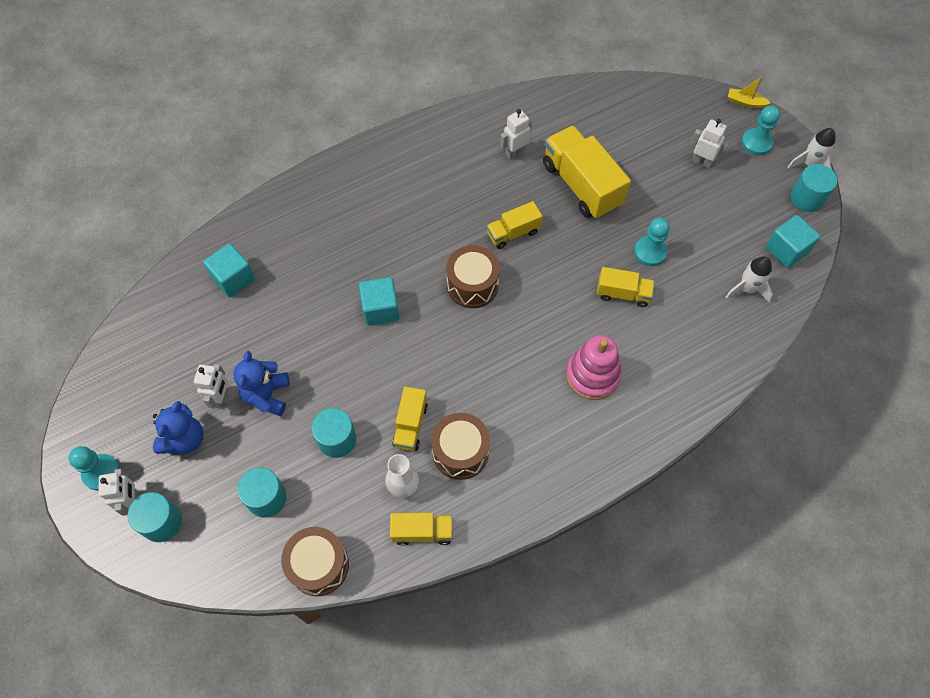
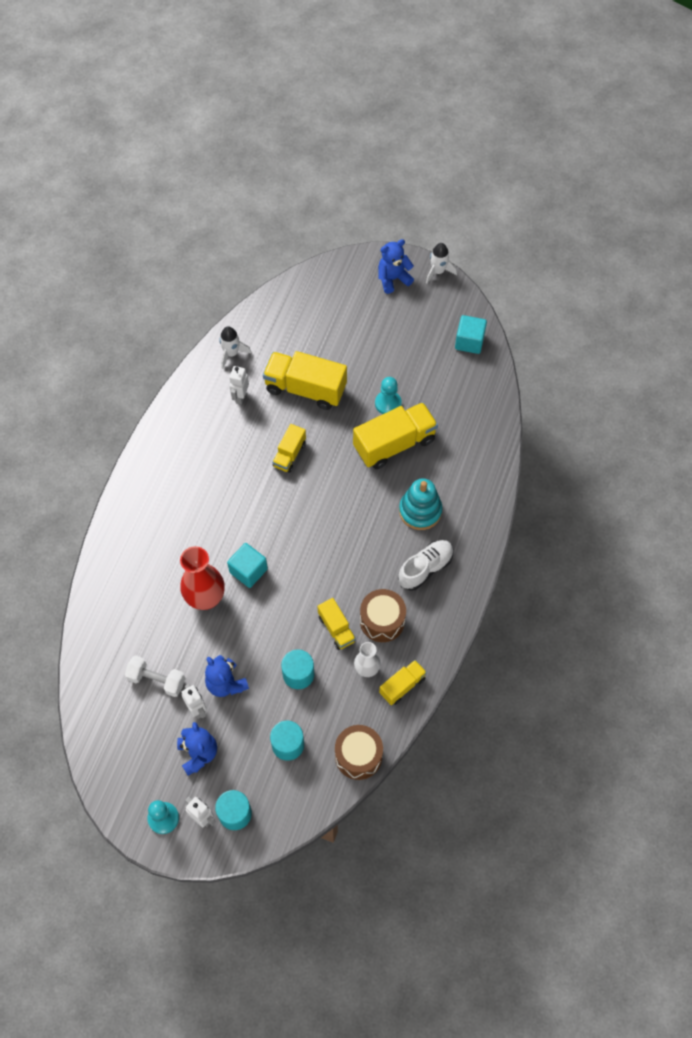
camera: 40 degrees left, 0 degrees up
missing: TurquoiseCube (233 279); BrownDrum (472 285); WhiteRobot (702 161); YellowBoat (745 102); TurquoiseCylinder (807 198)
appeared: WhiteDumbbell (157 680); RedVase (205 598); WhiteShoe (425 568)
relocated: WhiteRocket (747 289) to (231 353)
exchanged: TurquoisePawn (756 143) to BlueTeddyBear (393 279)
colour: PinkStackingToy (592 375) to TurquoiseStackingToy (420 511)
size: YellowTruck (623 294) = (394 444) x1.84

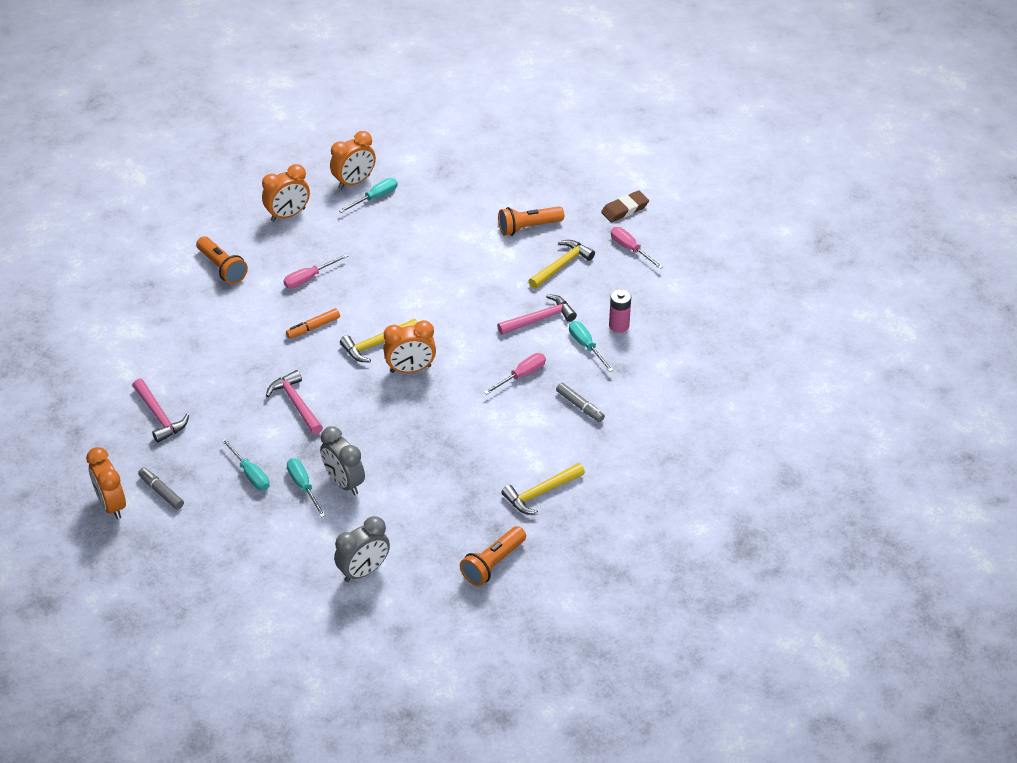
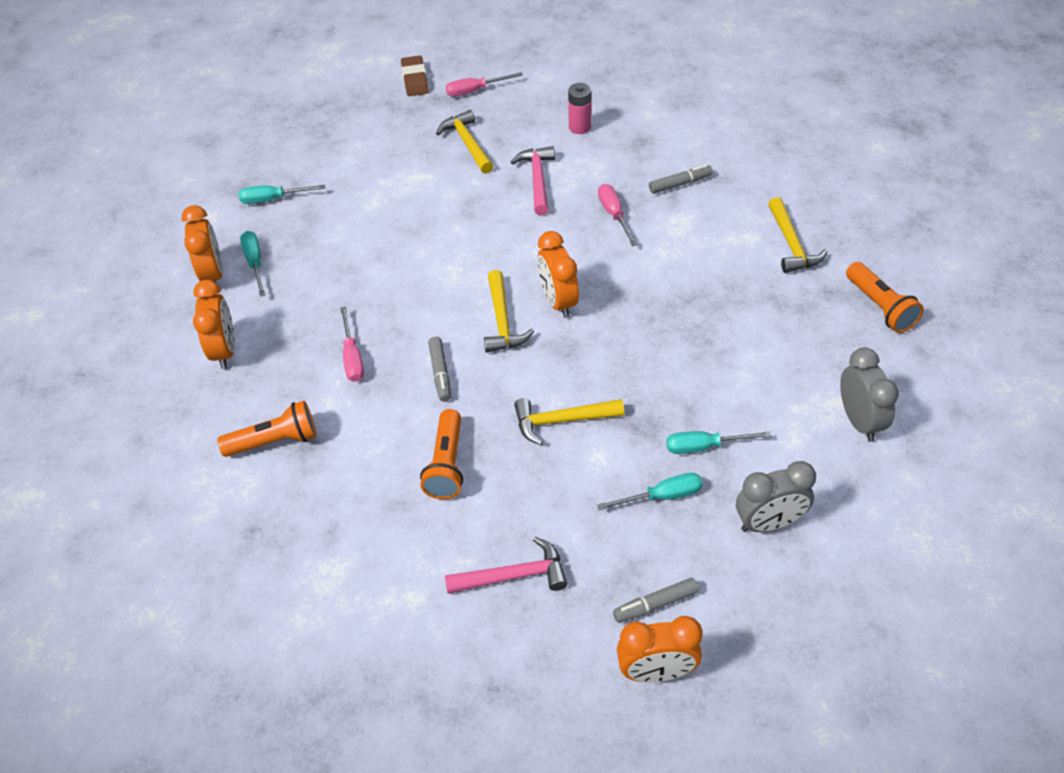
camera: 65 degrees left, 5 degrees up
relocated: GreyClock (344 482) to (769 523); OrangeFlashlight (528 227) to (446 464); TurquoiseScrewdriver (586 346) to (273 199)
colour: PinkHammer (296 403) to YellowHammer (562 421); OrangeMarker (313 327) to GreyMarker (440 373)
spun: OrangeClock (410 369) = (558 301) 150 degrees clockwise

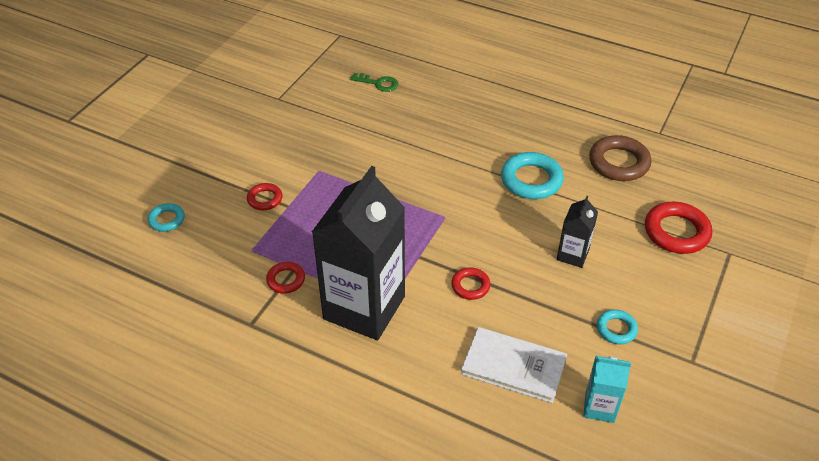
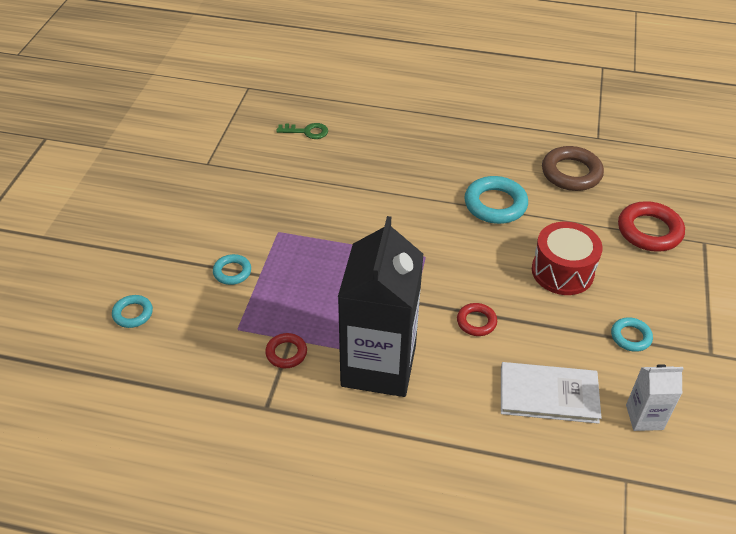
camera: 15 degrees left, 0 degrees up
exchanged: BlackCarton (572 255) to RedDrum (562 271)
colour: RedRing (265 199) to TurquoiseRing (232 272); TurquoiseCarton (599 407) to WhiteCarton (644 417)

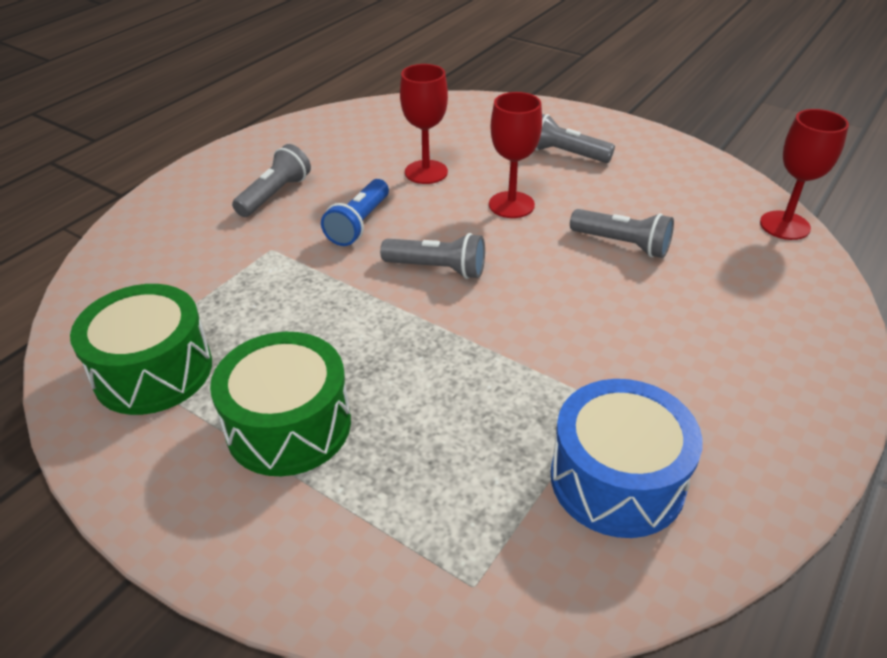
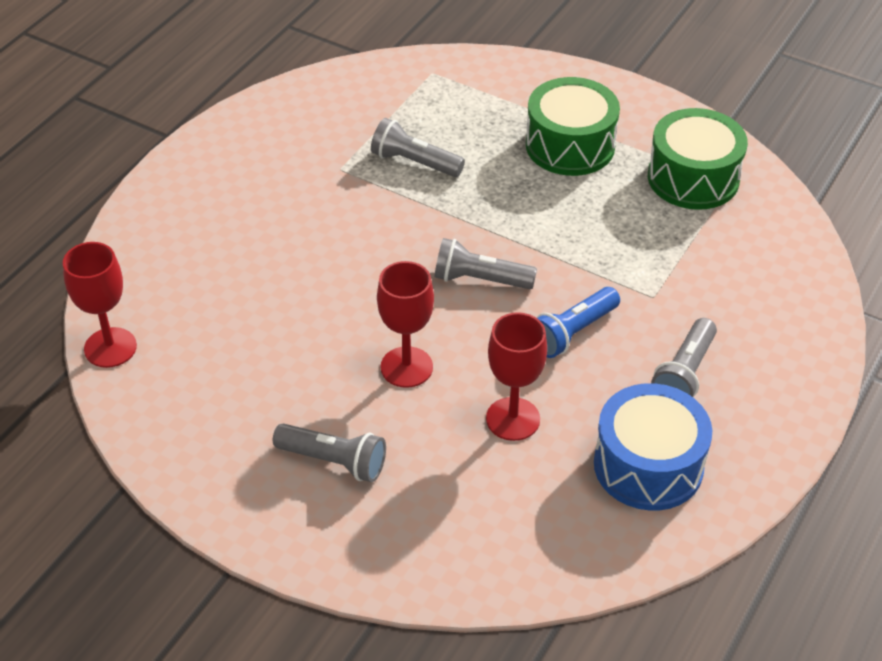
camera: 175 degrees right, 5 degrees up
relocated: BlueDrum (617 479) to (648 465); GreyFlashlight (622 244) to (414 162)
spun: BlueFlashlight (359 224) = (572 333) 150 degrees counterclockwise

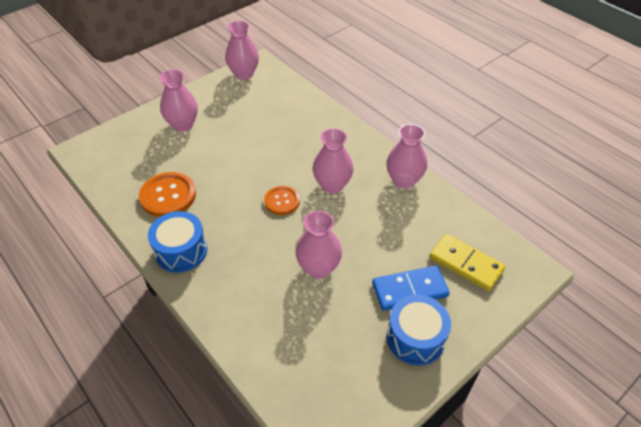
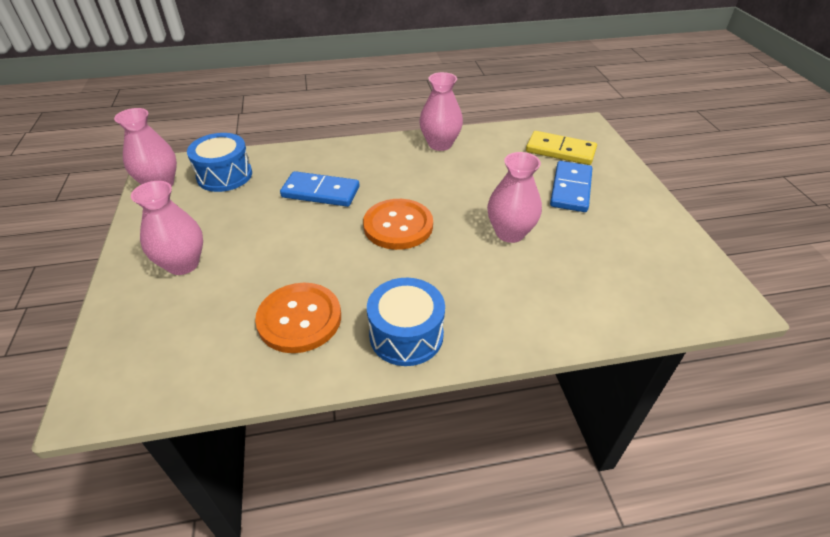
camera: 60 degrees left, 5 degrees down
missing: PinkVase (332 185)
appeared: BlueDomino (321 192)
relocated: BlueDrum (415 338) to (224 175)
spun: YellowDomino (466 264) = (560 151) 45 degrees clockwise
size: OrangeButton (282 201) = (398 226) x1.57

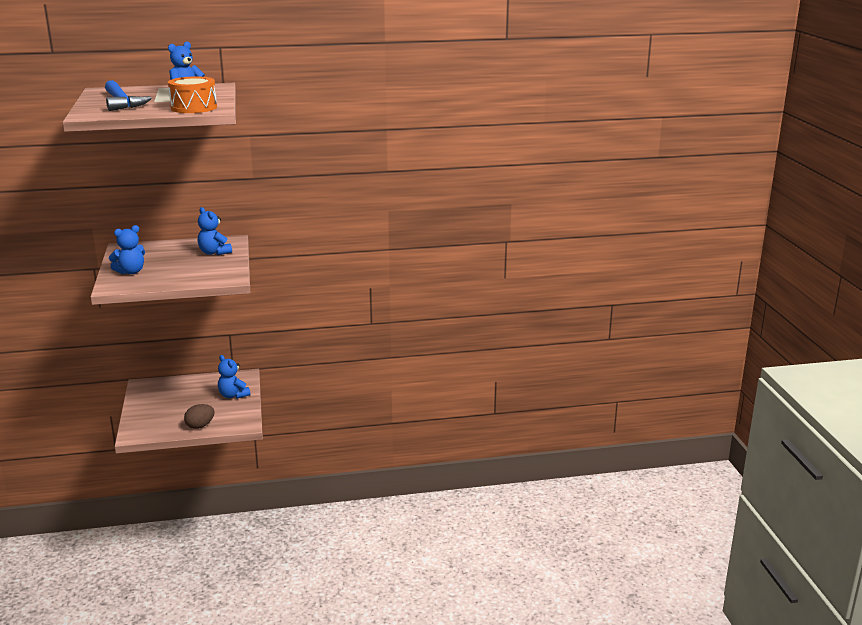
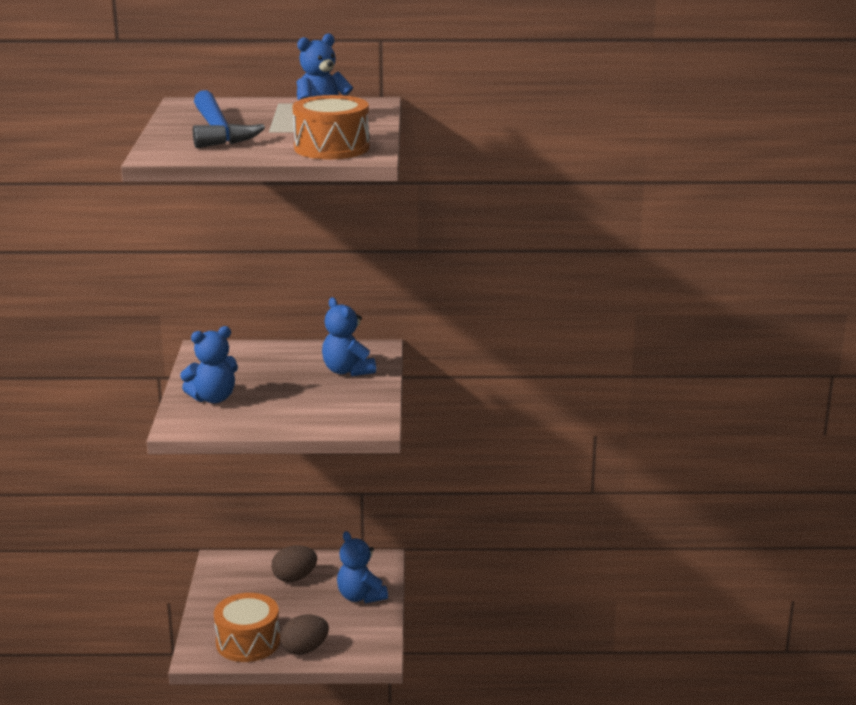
camera: 10 degrees right, 0 degrees up
appeared: OrangeDrum (248 642); BrownEgg (294 578)

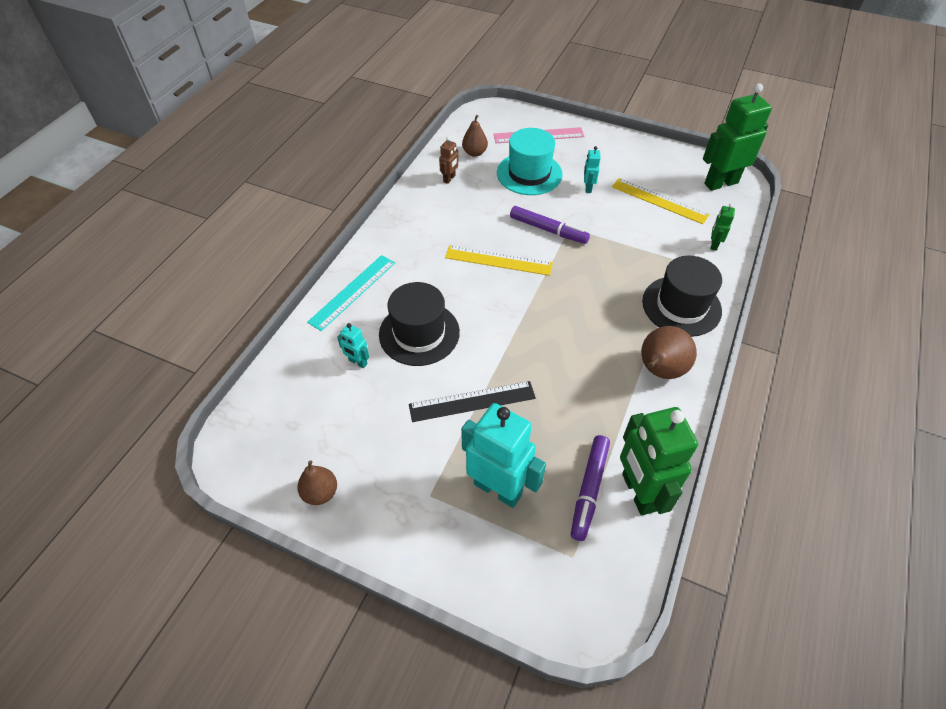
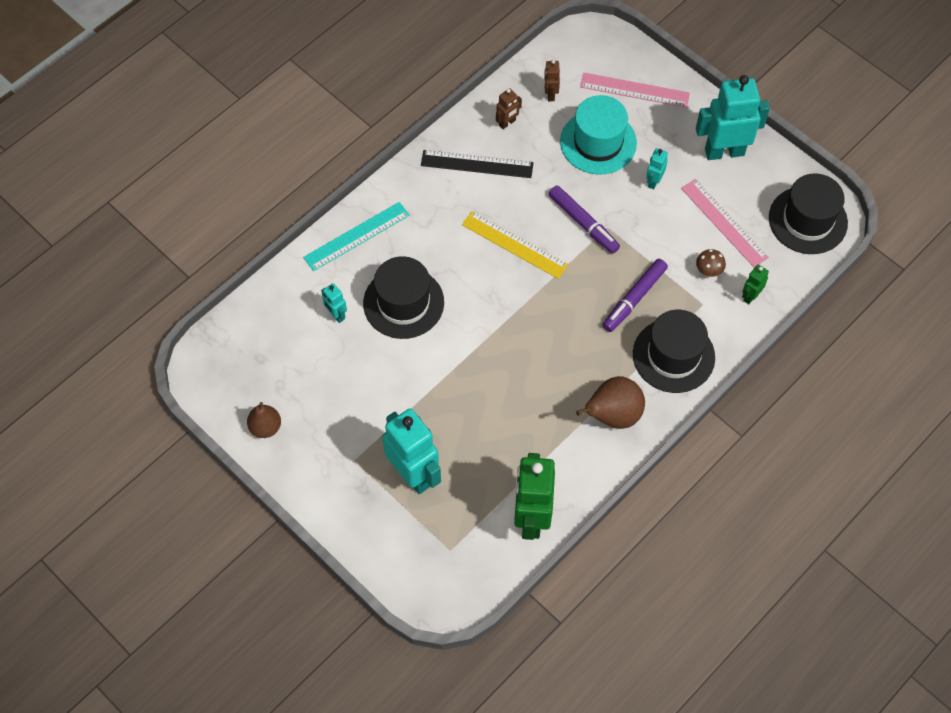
camera: 20 degrees right, 10 degrees up
appeared: TurquoiseRobot (724 151); BrownMushroom (708 271)
relocated: BlackRuler (472 401) to (477 164); PurpleMarker (589 489) to (634 298)
exchanged: BrownPear (474 153) to BrownRobot (550 94); GreenRobot (720 183) to BlackHat (808 220)
colour: YellowRuler (659 200) to PinkRuler (724 222)

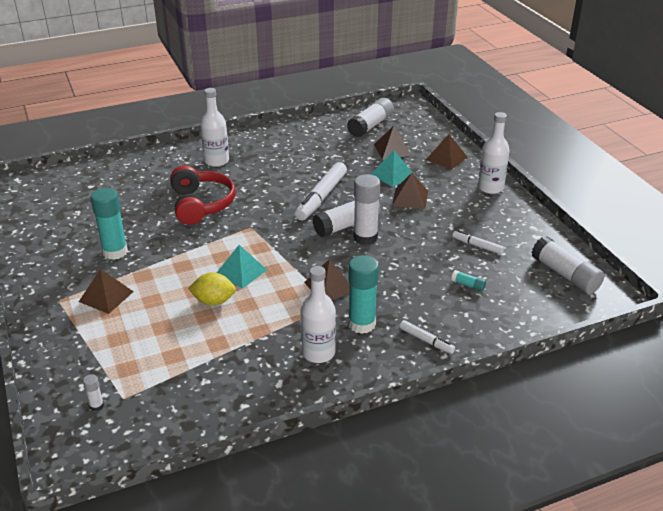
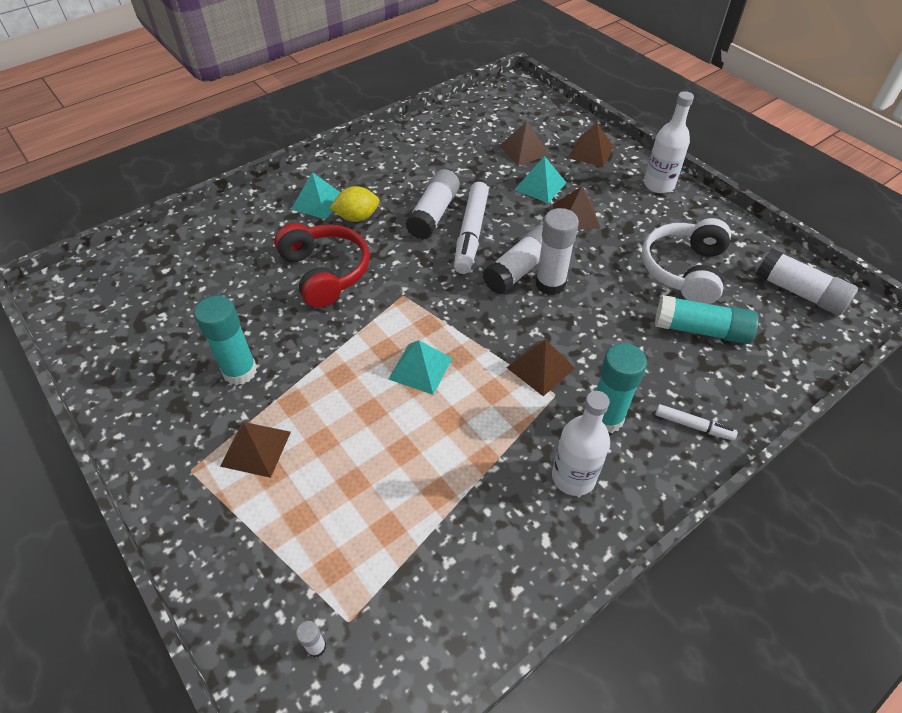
camera: 15 degrees left, 15 degrees up
relocated: YellowLemon (213 301) to (357 217); WhiteGlueStick (371 126) to (434 214)
exchanged: WhiteBottle (216 161) to TurquoisePyramid (318 202); WhiteMarker (477 246) to WhiteHeadphones (684 270)
size: TurquoiseGlueStick (468 285) = (701 330) x2.23

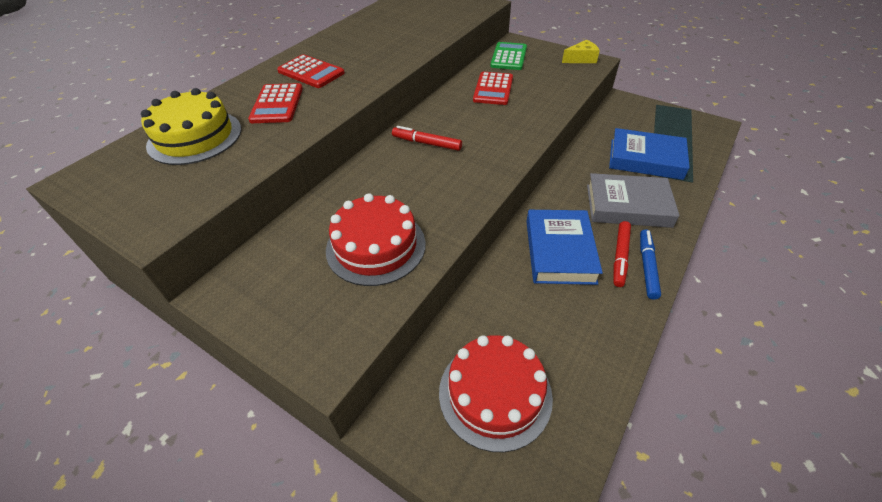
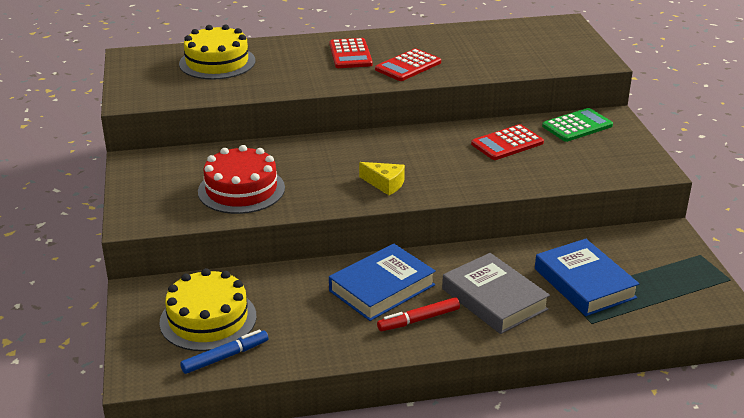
camera: 45 degrees right, 15 degrees down
missing: RedMarker (426 143)
relocated: RedCalculator (277 104) to (408 66); YellowCheese (581 59) to (385 184); BlueMarker (647 267) to (225 357)
colour: RedCake (495 393) to YellowCake (208 319)

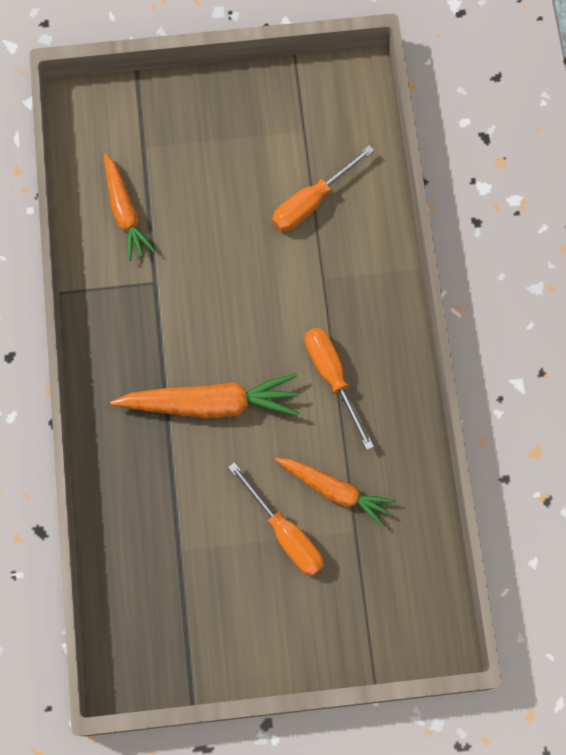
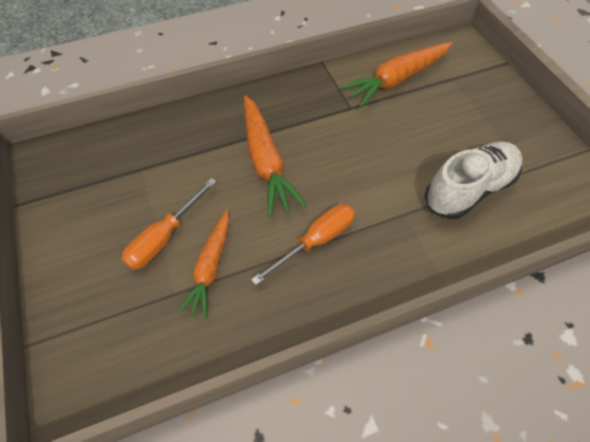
camera: 75 degrees right, 15 degrees down
exchanged: OrangeScrewdriver (311 202) to WhiteShoe (468 189)
size: OrangeCarrot (125 212) = (396 80) x1.50

